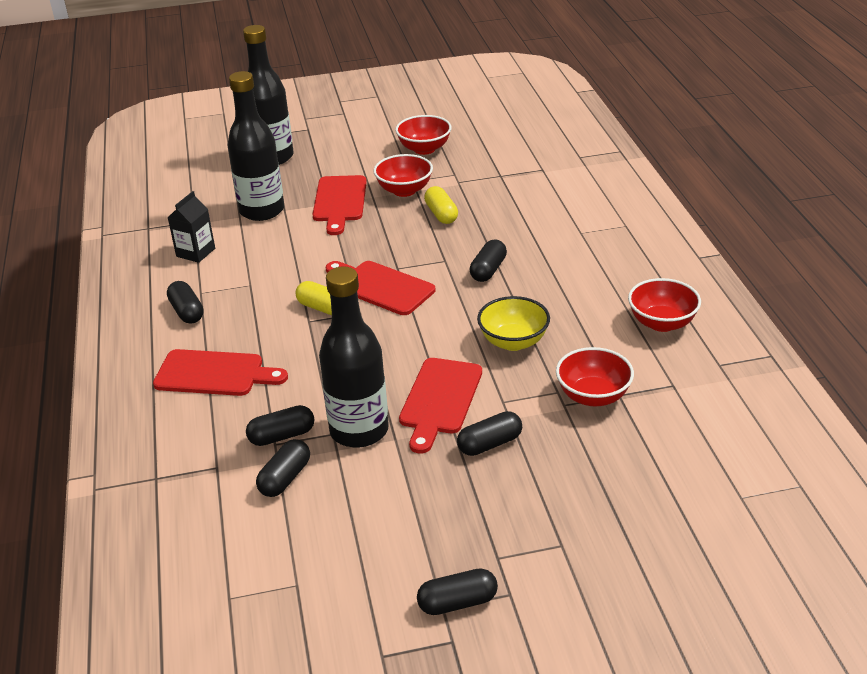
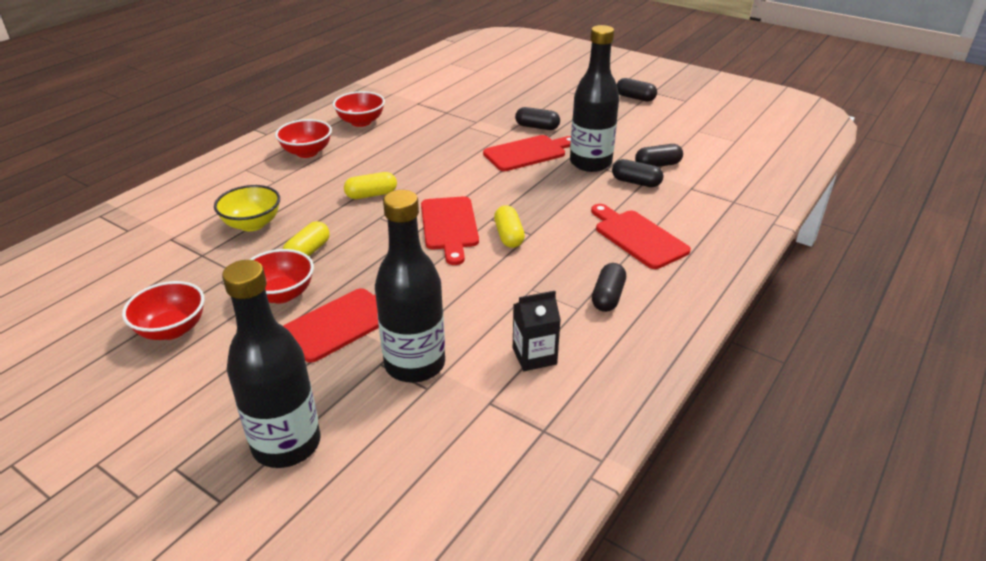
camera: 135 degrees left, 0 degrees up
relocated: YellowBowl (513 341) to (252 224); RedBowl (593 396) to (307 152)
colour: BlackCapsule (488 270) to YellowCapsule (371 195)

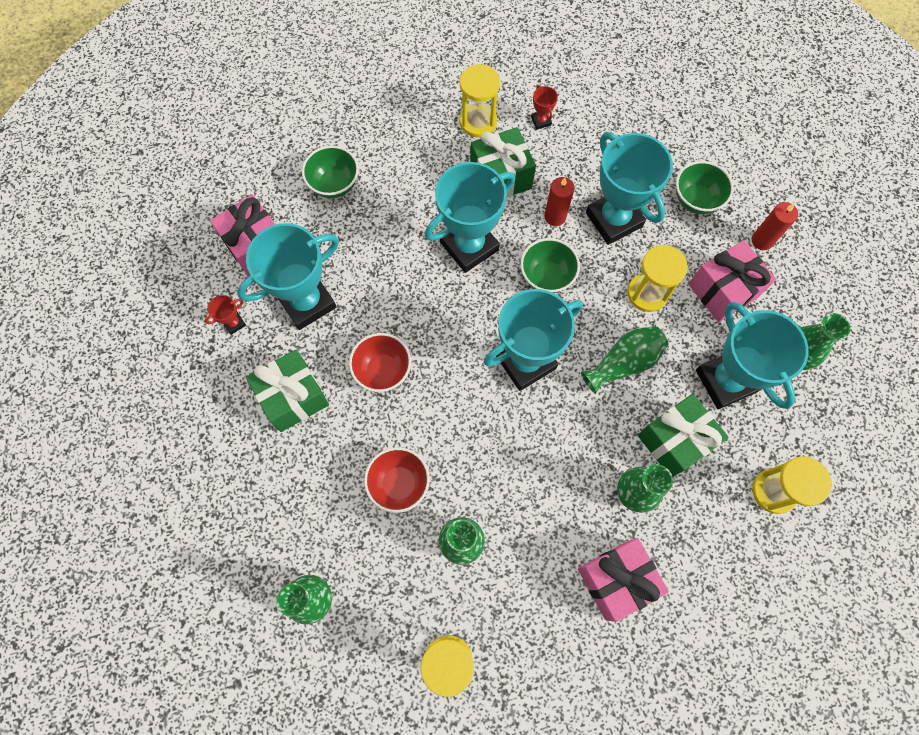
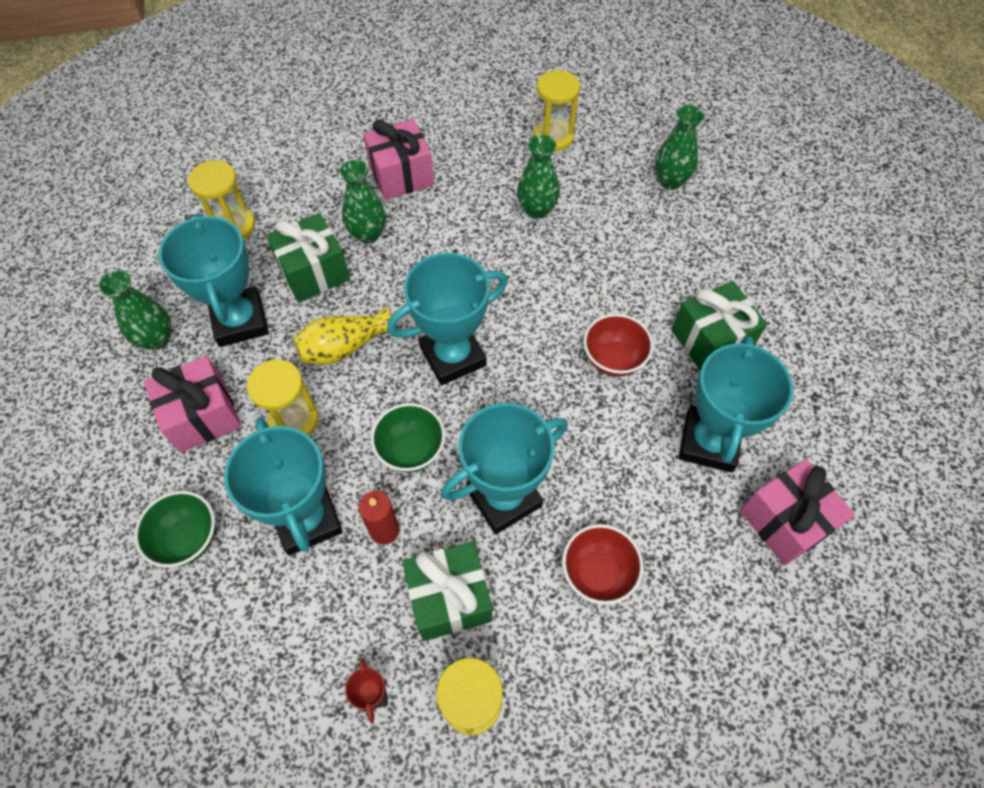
camera: 175 degrees left, 10 degrees down
missing: RedTrophy (234 323); GreenBowl (334 184); RedCandle (762 240)
relocated: RedBowl (399 484) to (598 573)
colour: GreenVase (623 363) to YellowVase (344 347)
spun: TurquoiseTrophy (307 302) = (709 442) 45 degrees counterclockwise

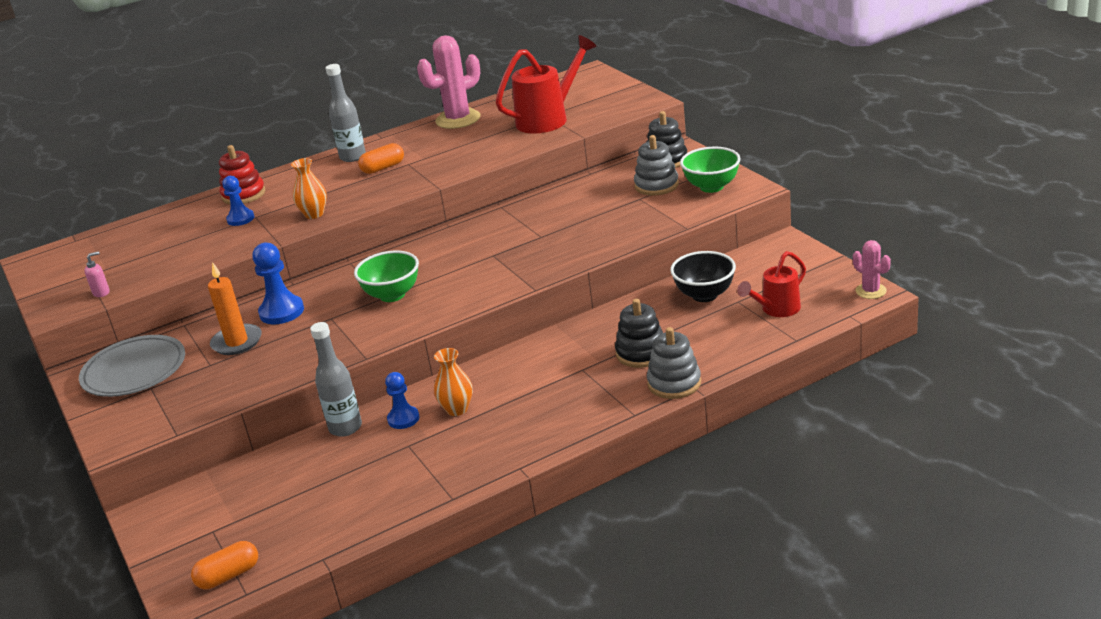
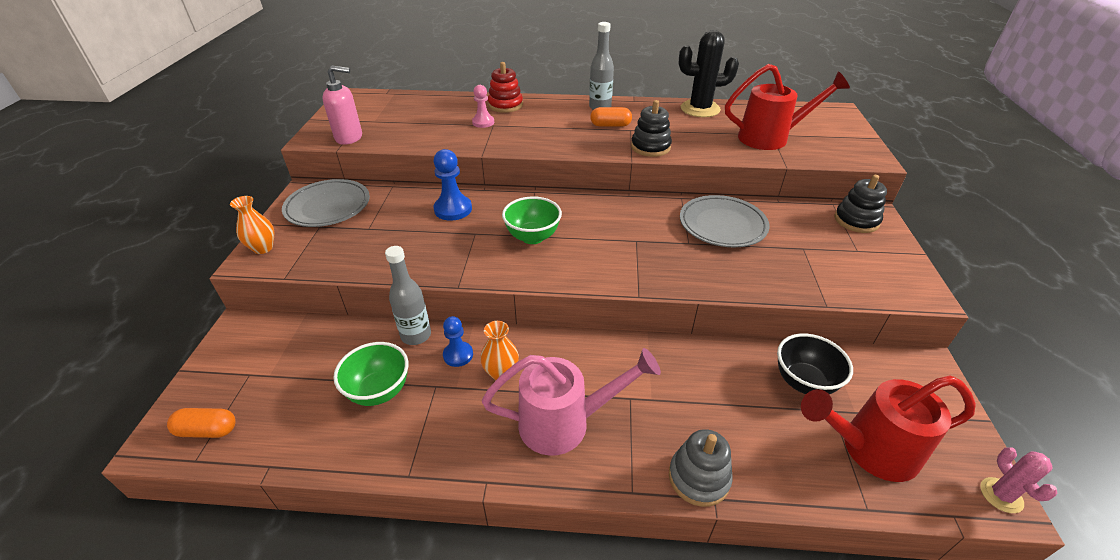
camera: 30 degrees right, 10 degrees up
missing: OrangeCandle (237 342); GreyStackingToy (656 185)
appeared: PinkWateringCan (564 423); GreyPlate (722 225)
relocated: OrangeVase (314 214) to (263 248); BlackStackingToy (641 353) to (650 147); GreenBowl (711 187) to (379 391)
colour: BluePawn (240 219) to PinkPawn (483 122); PinkCactus (458 119) to BlackCactus (700 109)
size: PinkSoapDispenser (101 293) = (349 138) x2.06; RedWateringCan (776 309) = (869 449) x1.62

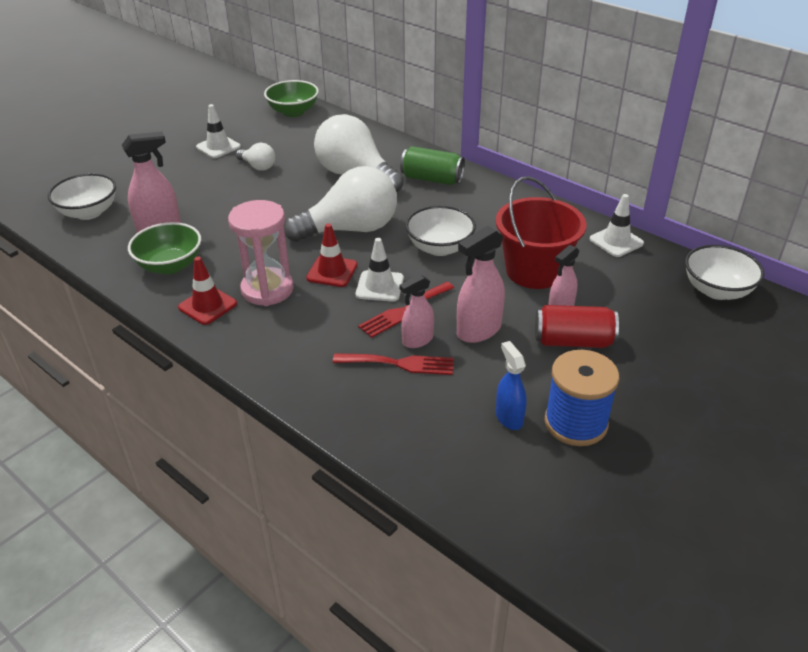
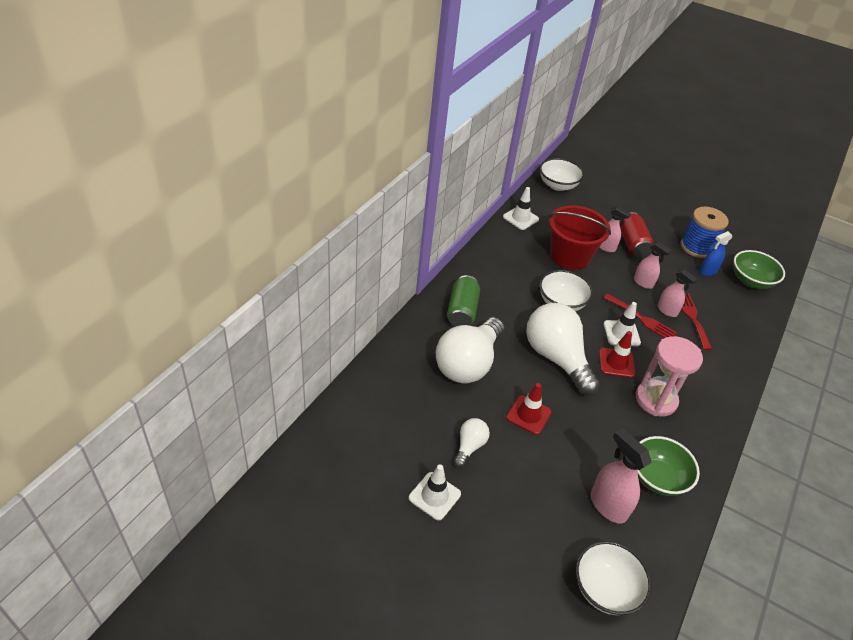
camera: 105 degrees left, 5 degrees up
relocated: RedTrafficCone (207 306) to (528 415); GreenBowl (293 112) to (751 281)
size: PinkSprayBottle (478 330) = (643 283) x0.65

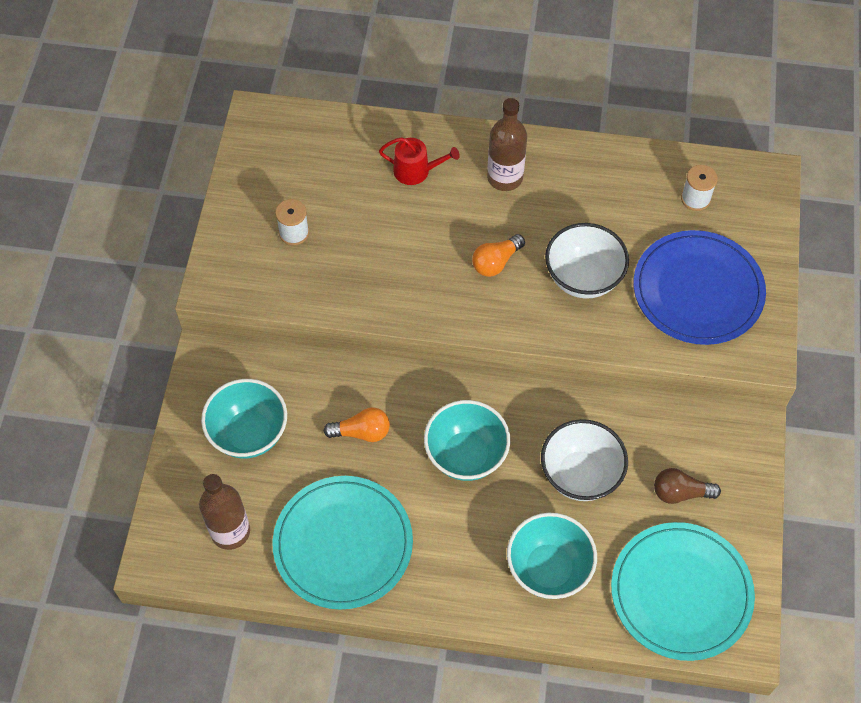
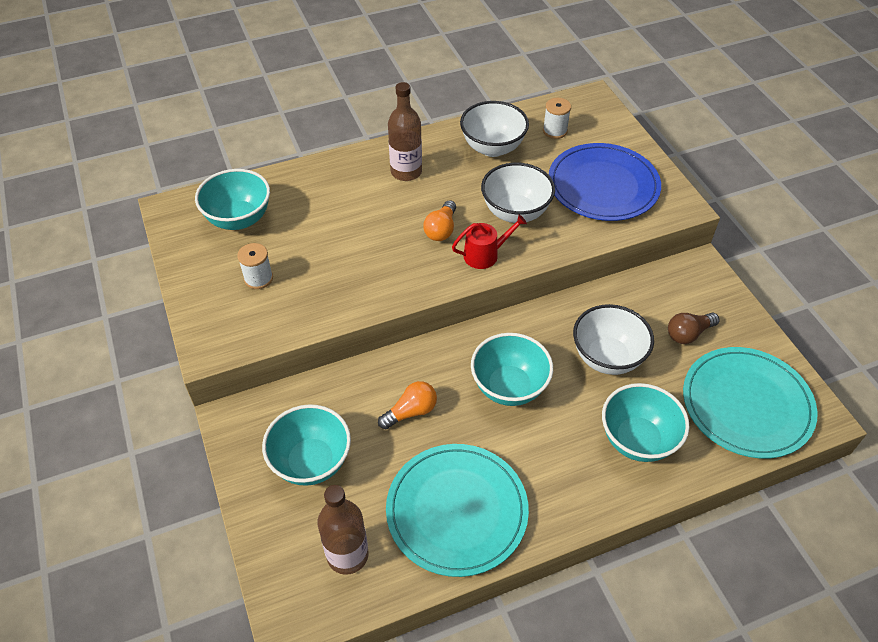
camera: 30 degrees left, 10 degrees down
appeared: TurquoiseBowl (239 219); WhiteBowl (492 148)
relocated: RedWateringCan (416 171) to (485 254)

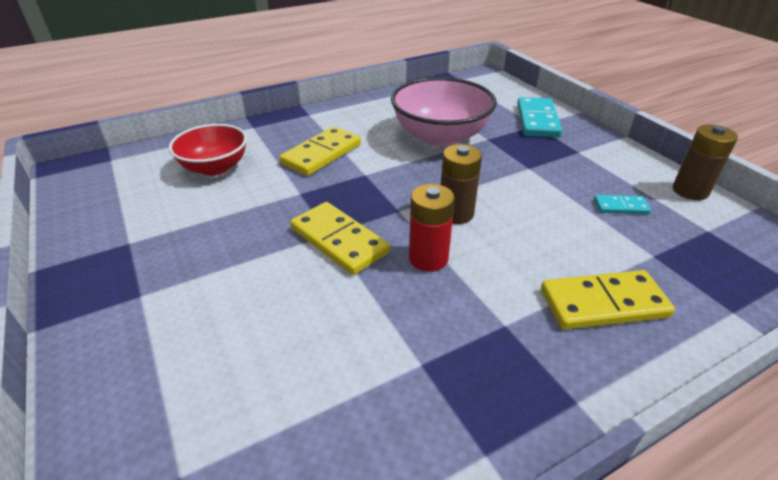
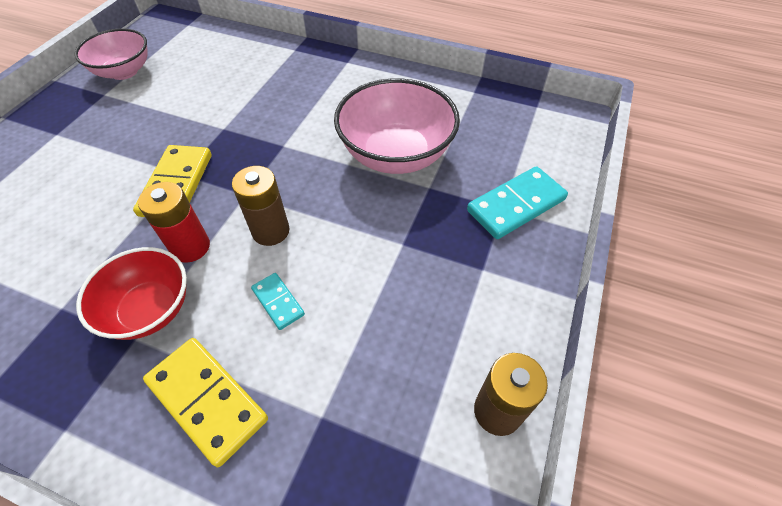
camera: 50 degrees right, 15 degrees up
missing: YellowDomino (321 154)
appeared: PinkBowl (124 72)
relocated: RedBowl (215 167) to (150 309); TurquoiseDomino (620 206) to (278 302)

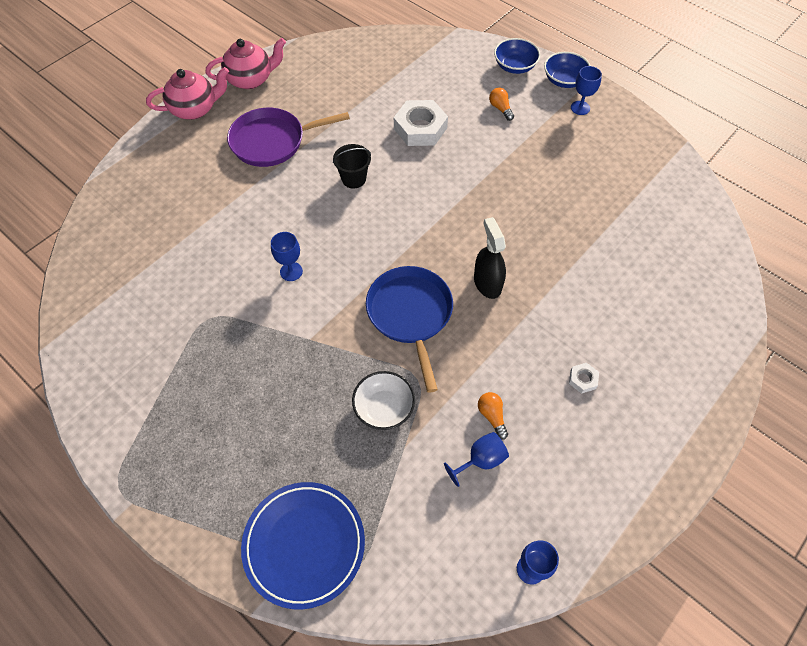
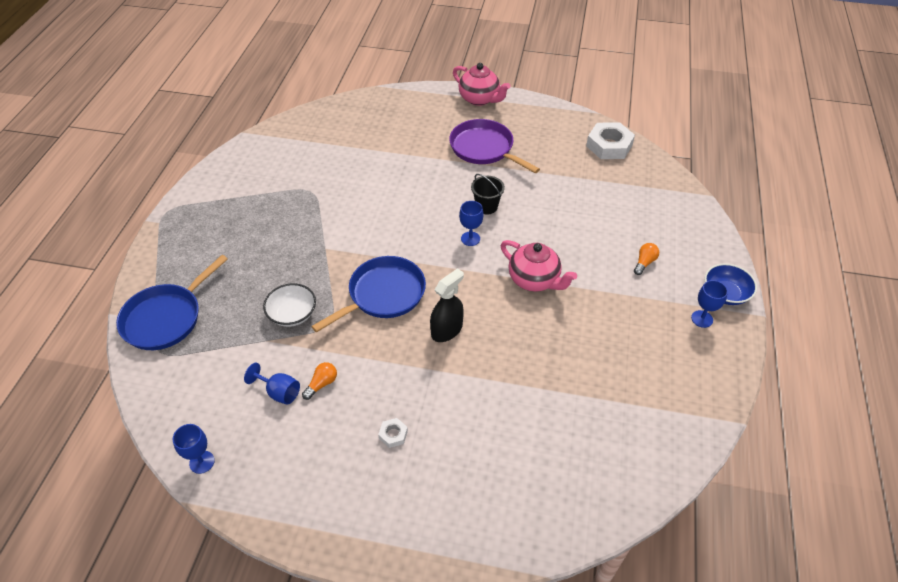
camera: 60 degrees right, 10 degrees down
missing: BlueBowl (514 66)
relocated: PinkTeapot (251 79) to (534 280); BlueGoblet (291 271) to (470 239); WhiteNut (420 128) to (609 145)
exchanged: BluePlate (304 545) to BluePan (166 318)

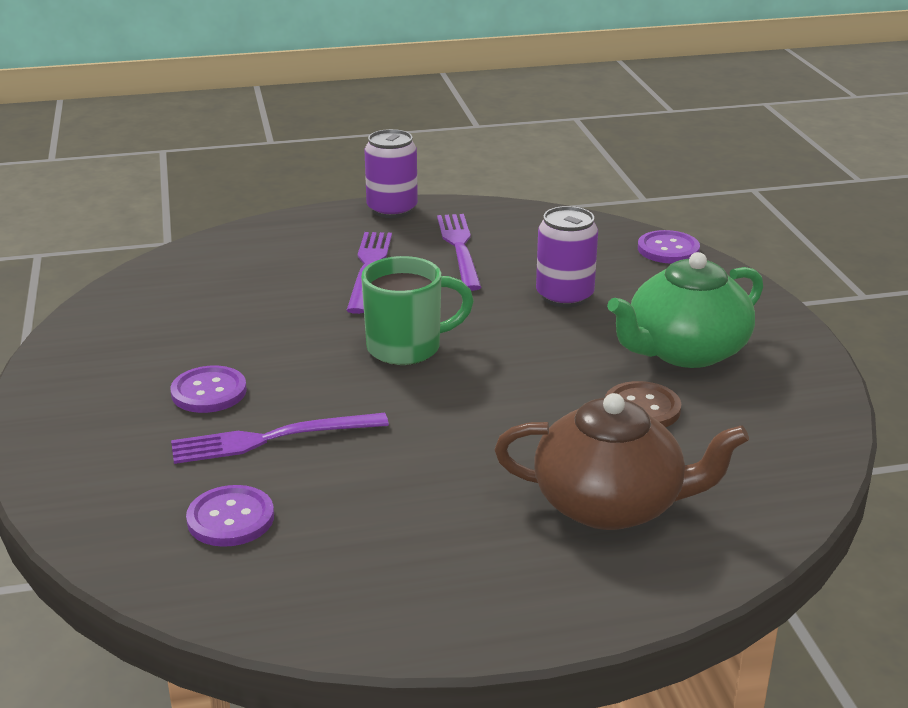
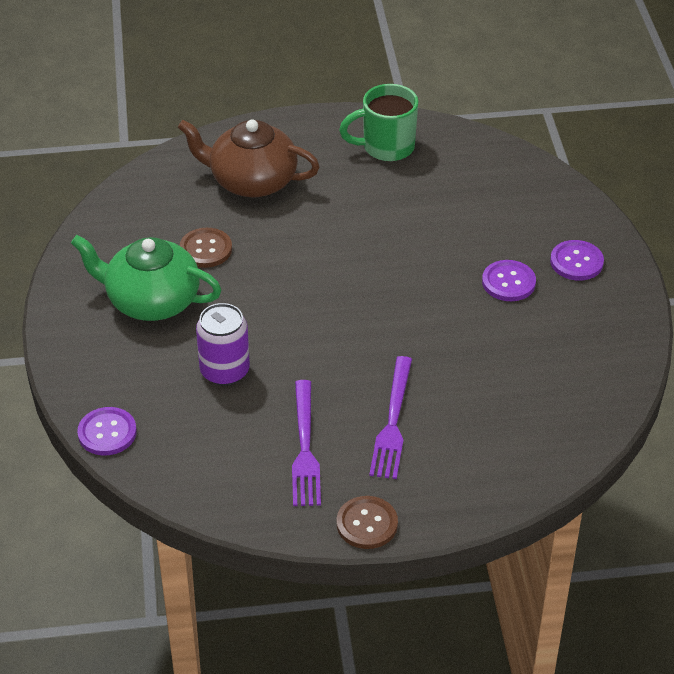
camera: 175 degrees left, 15 degrees up
missing: PurpleFork (272 438)
relocated: PurpleButton (230 518) to (576 262); GreenMug (407 348) to (386 147)
exchanged: PurpleCan (392 209) to BrownButton (367 524)
spun: GreenTeapot (685 351) = (151 301) 135 degrees counterclockwise

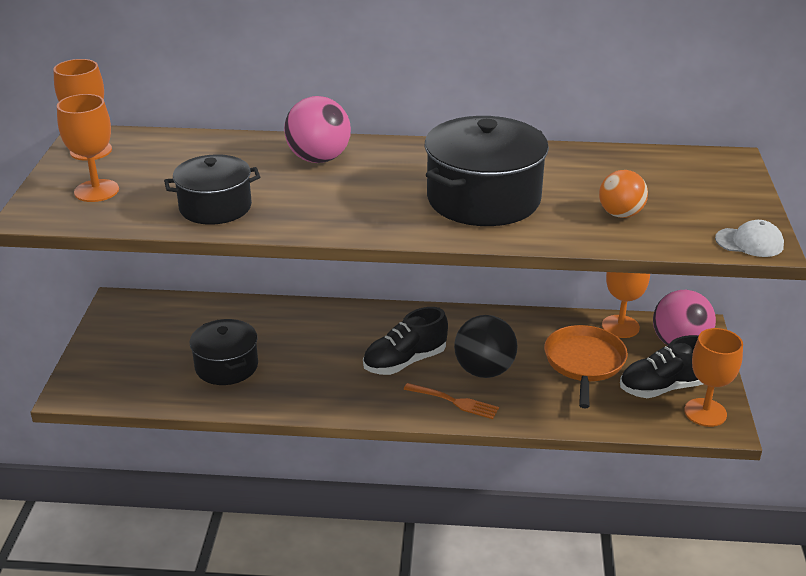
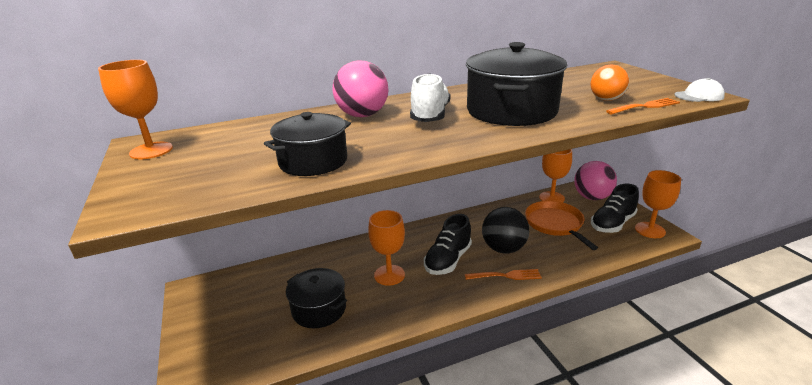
camera: 25 degrees left, 5 degrees down
appeared: WhiteShoe (430 116); OrangeFork (645 106)
relocated: OrangeGoblet (96 191) to (389 275)

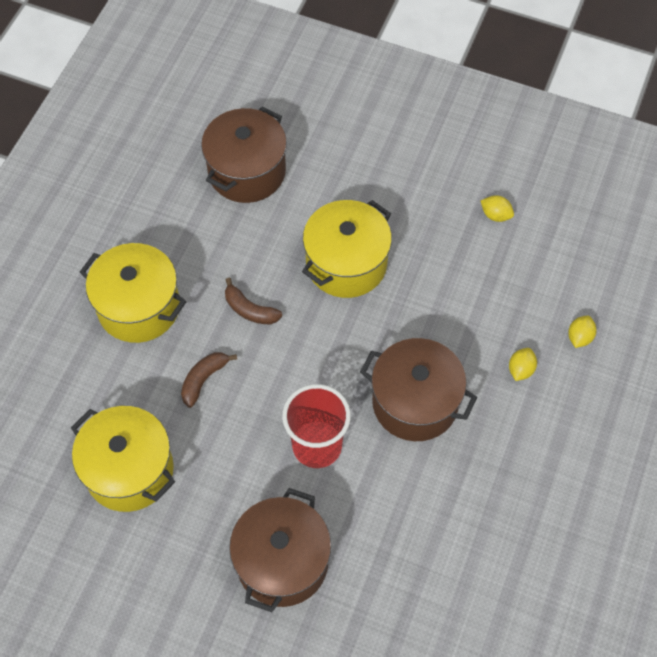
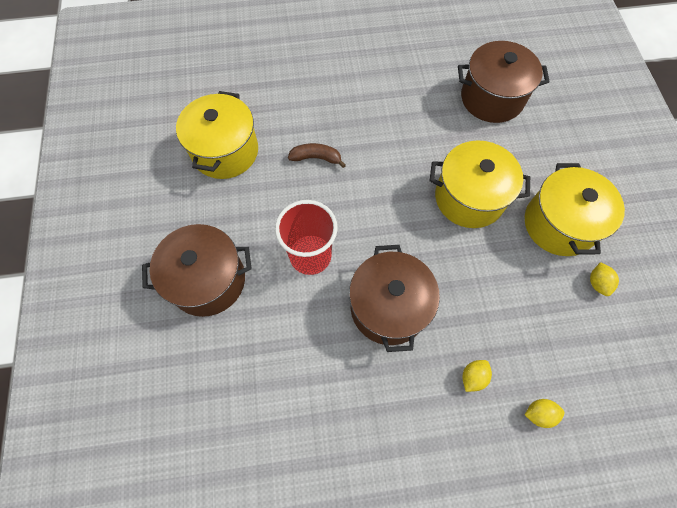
camera: 60 degrees right, 5 degrees up
missing: BrownBanana (249 310)
relocated: YellowPot (139 307) to (559 224)
spun: YellowLemon (520 369) = (473 377) 45 degrees counterclockwise

